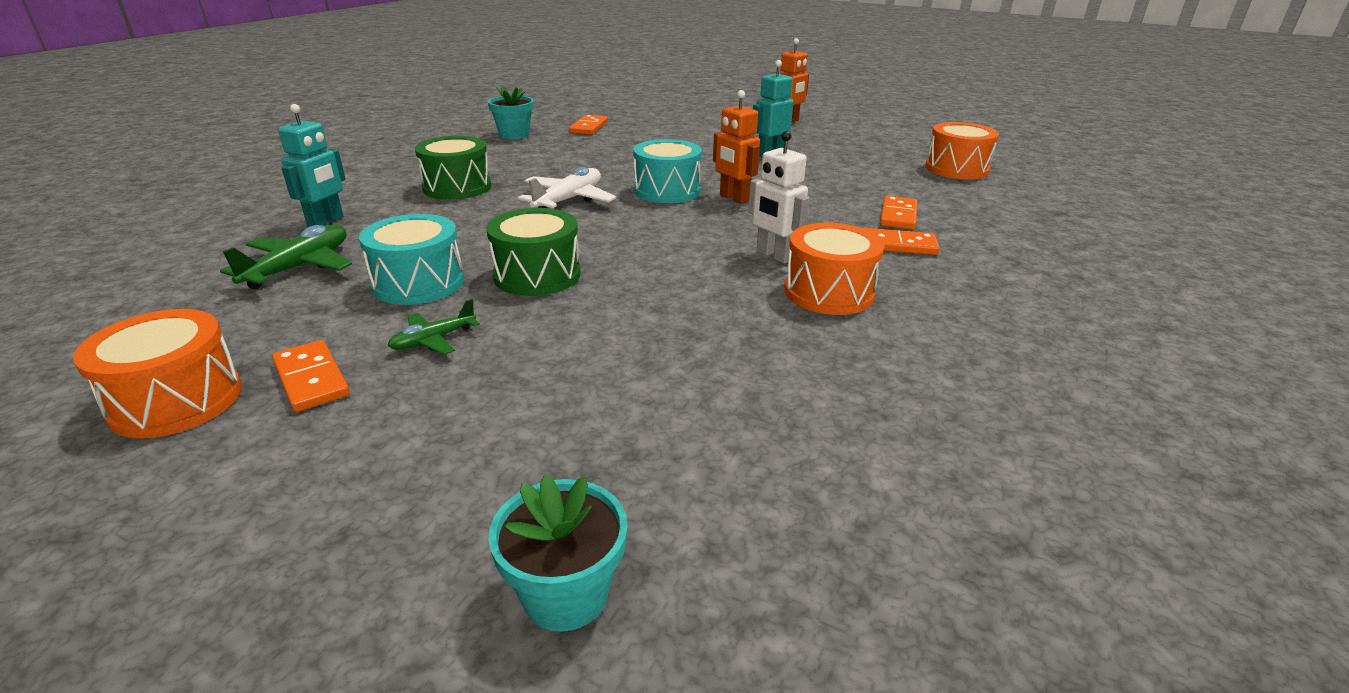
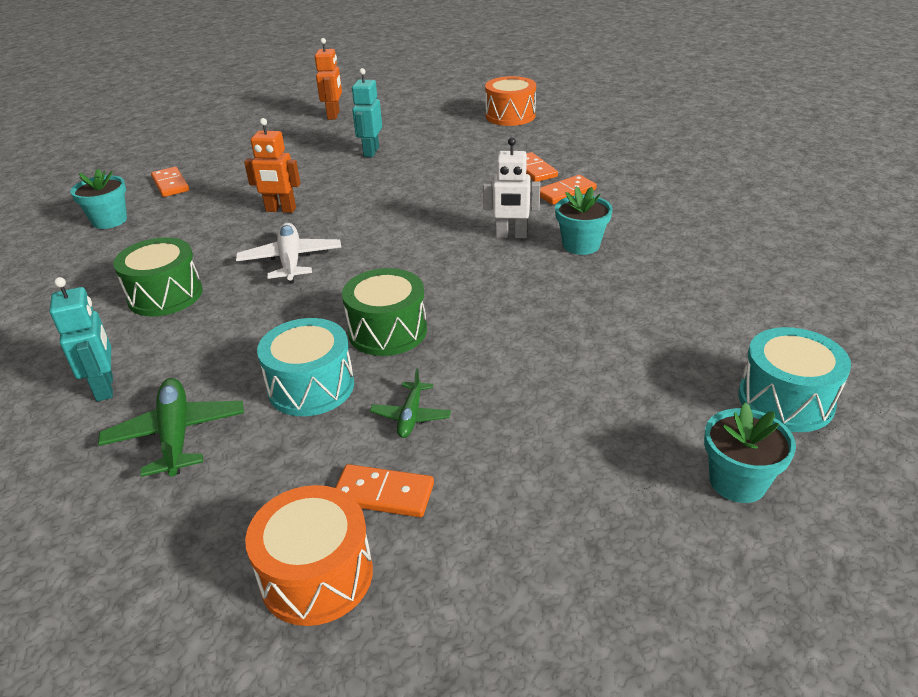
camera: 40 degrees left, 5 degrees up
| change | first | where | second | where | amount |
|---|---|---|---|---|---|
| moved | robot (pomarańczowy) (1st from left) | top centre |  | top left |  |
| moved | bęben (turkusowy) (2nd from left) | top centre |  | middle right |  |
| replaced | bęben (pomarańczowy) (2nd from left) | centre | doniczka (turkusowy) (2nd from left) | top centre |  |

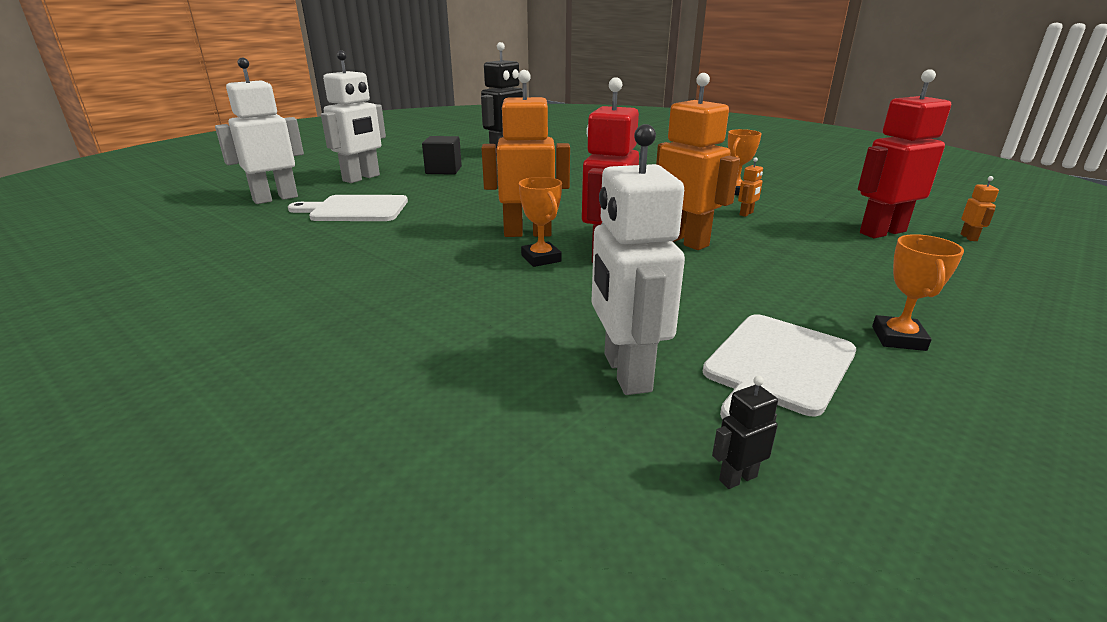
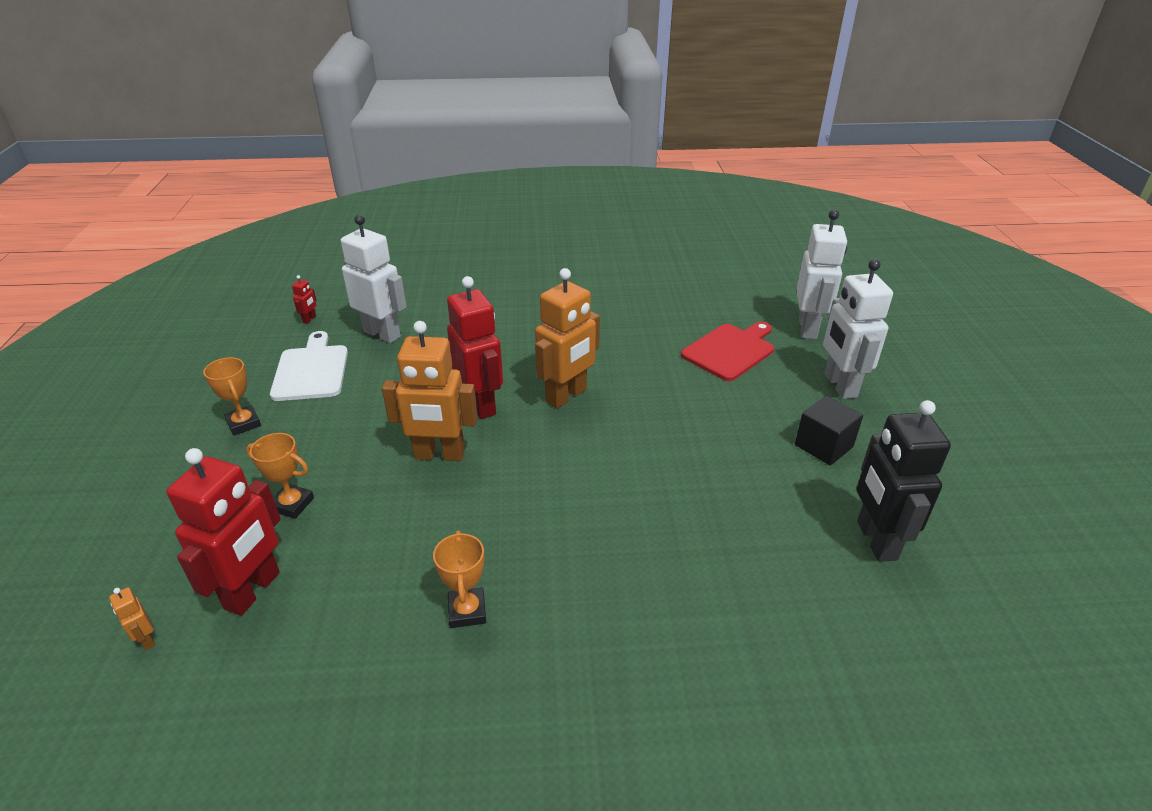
camera: 135 degrees right, 10 degrees up
| change | first | where | second | where | amount |
|---|---|---|---|---|---|
| removed | robot (pomarańczowy) (3rd from left) | top right |  |  |  |
| moved | puchar (pomarańczowy) (1st from left in the first image) | centre | puchar (pomarańczowy) (2nd from left) | middle left |  |
| recoloured | deska do krojenia (biały) (1st from left) | middle left | deska do krojenia (czerwony) | centre |  |
| recoloured | robot (czarny) (2nd from left) | bottom right | robot (czerwony) (2nd from left) | middle left |  |

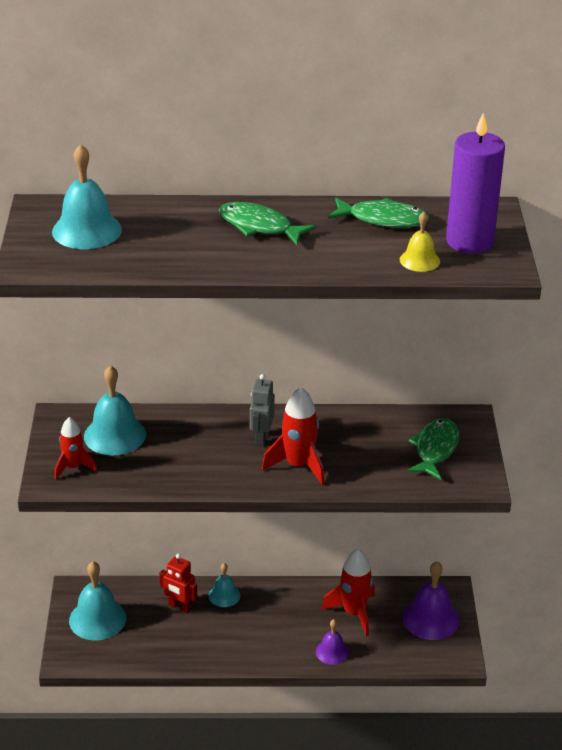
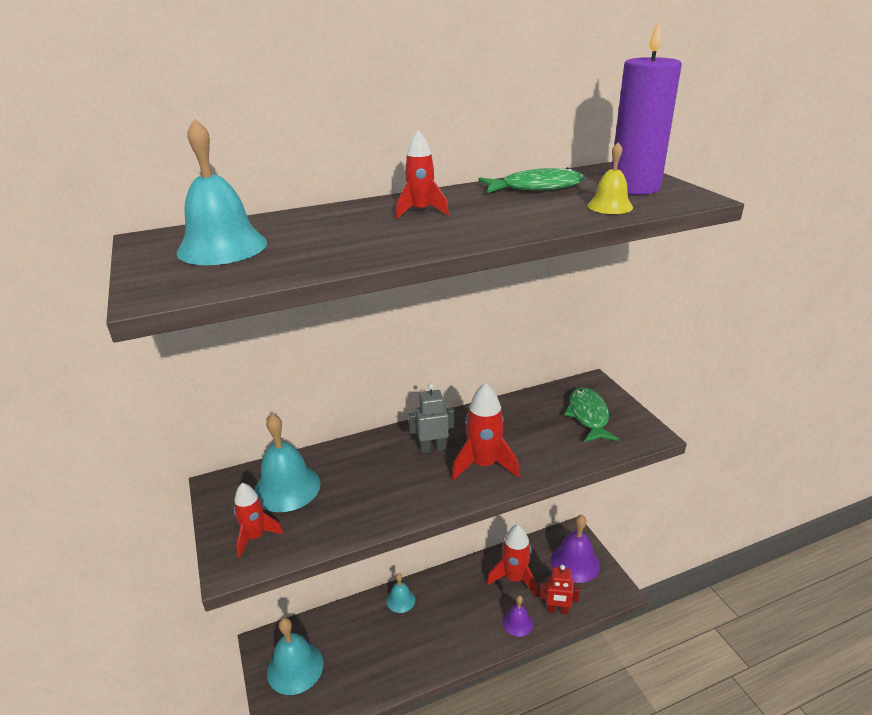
camera: 20 degrees left, 5 degrees down
| change | first | where | second | where | amount |
|---|---|---|---|---|---|
| replaced | ryba (zielony) (1st from left) | top centre | rakieta (czerwony) (2nd from left) | top centre |  |
| turned | robot (szary) | centre |  | centre | 90 degrees clockwise |
| moved | robot (czerwony) | bottom left |  | bottom centre |  |

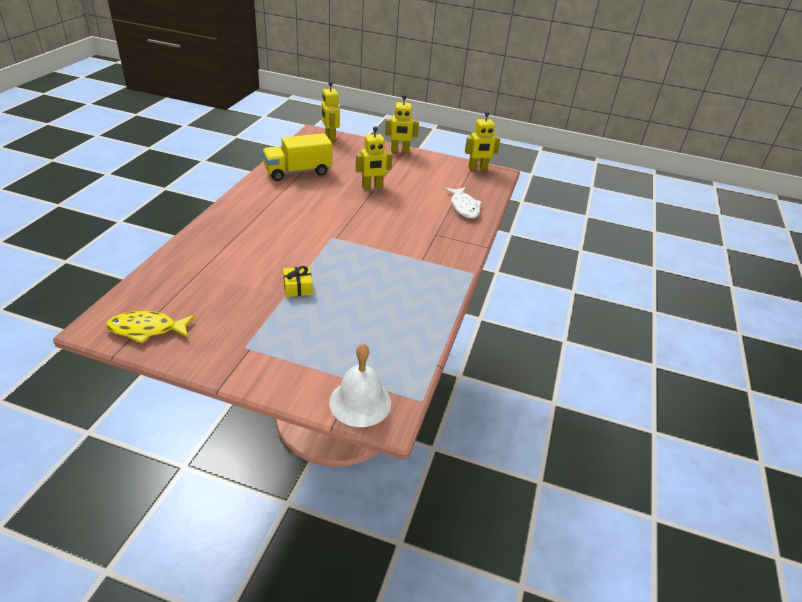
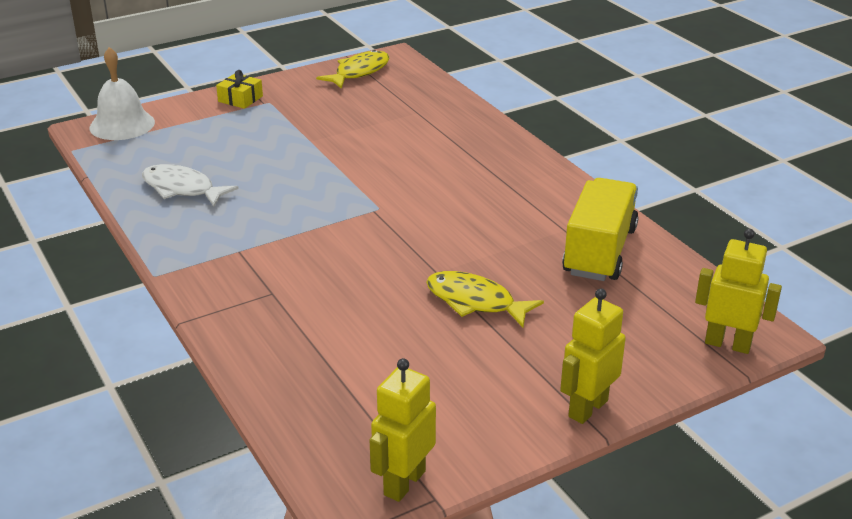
camera: 135 degrees right, 5 degrees down
| change | first | where | second | where | amount |
|---|---|---|---|---|---|
| replaced | robot (żółty) (2nd from left) | top centre | ryba (żółty) (2nd from left) | centre |  |
| moved | ryba (biały) | centre |  | middle left |  |
| moved | prezent (żółty) | centre |  | top left |  |

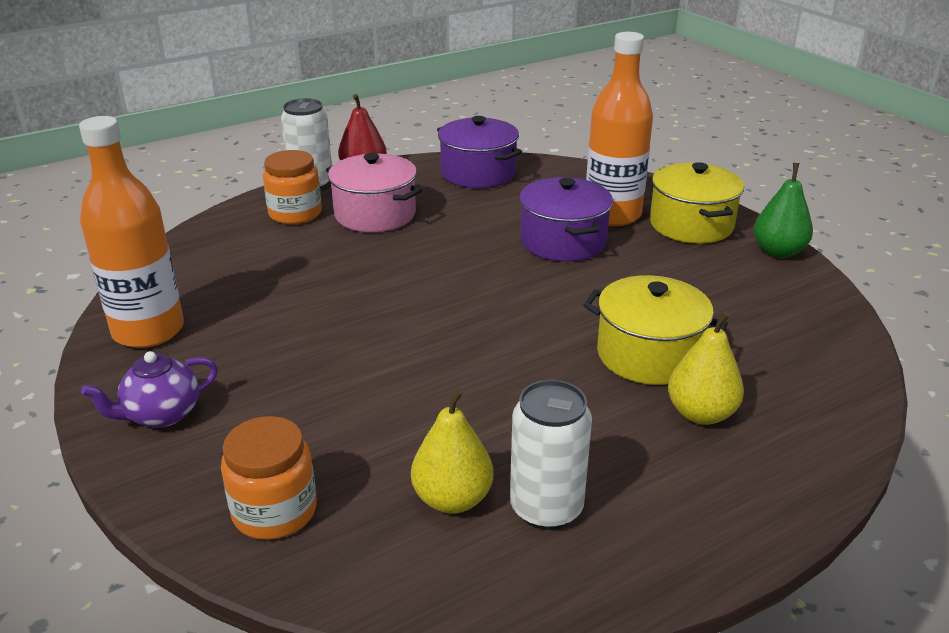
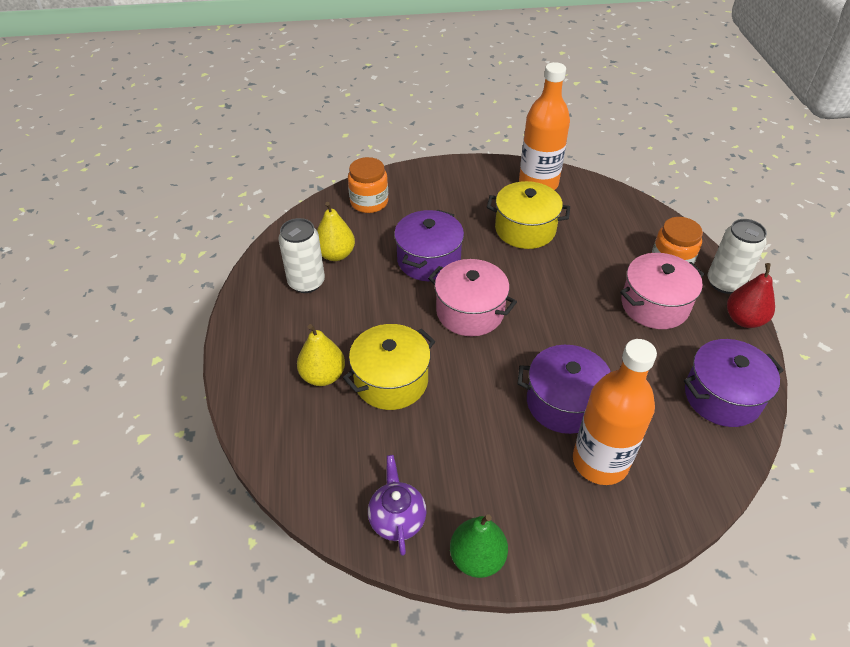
camera: 115 degrees right, 15 degrees up
| change | first | where | second | where | amount |
|---|---|---|---|---|---|
| moved | garnek (żółty) (2nd from left) | top right |  | top centre |  |
| moved | imbryk (fioletowy) | middle left |  | bottom centre |  |
| added |  |  | garnek (fioletowy) (1st from left) | centre |  |
| added |  |  | garnek (różowy) (1st from left) | centre |  |

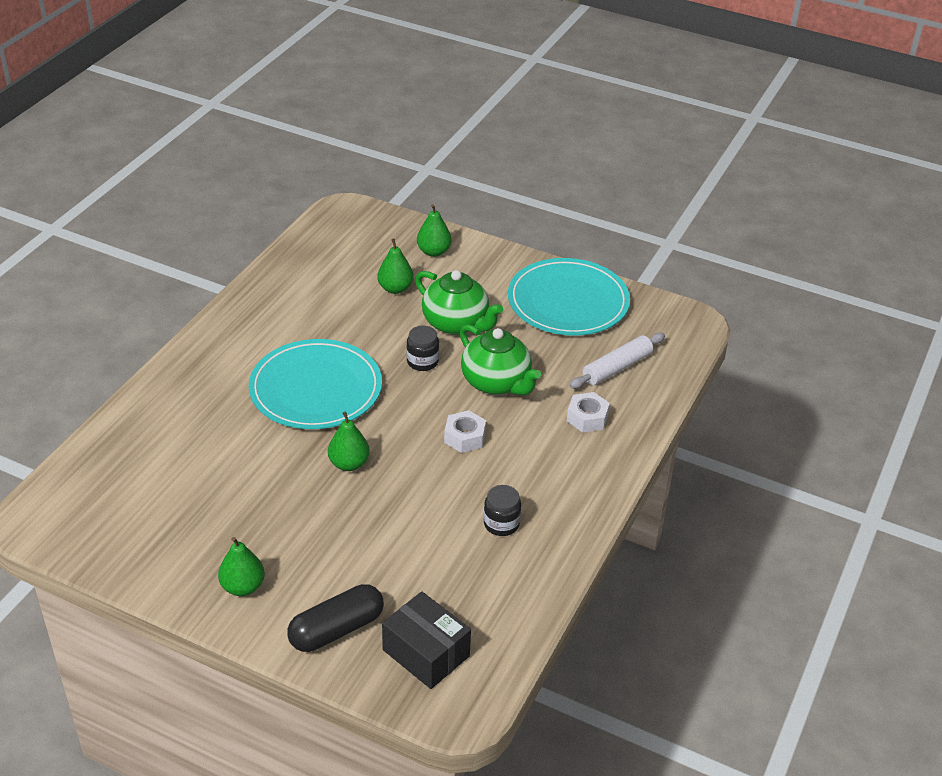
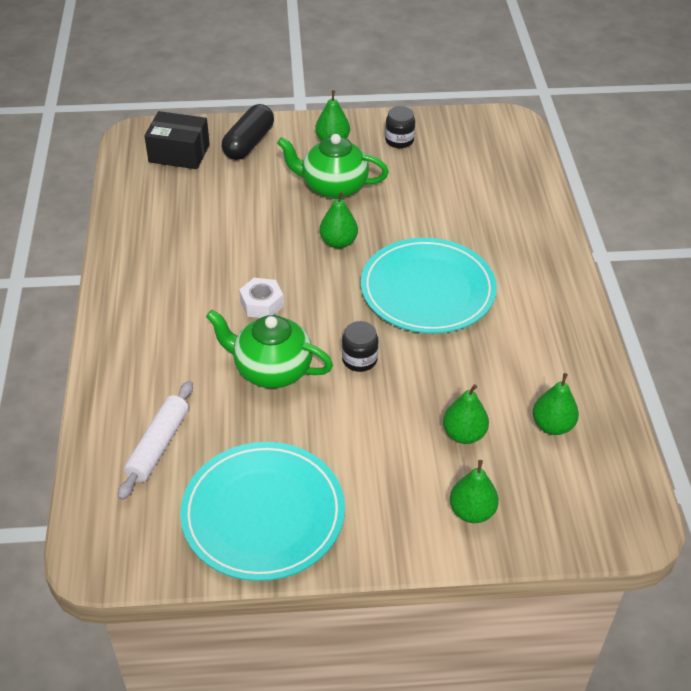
camera: 150 degrees right, 5 degrees up
| change | first | where | second | where | amount |
|---|---|---|---|---|---|
| moved | imbryk (zielony) (1st from left in the first image) | centre | imbryk (zielony) (2nd from left) | top centre |  |
| removed | nakrętka (biały) (2nd from left) | centre |  |  |  |
| moved | słoik (czarny) (2nd from left) | centre |  | top centre |  |
| added |  |  | gruszka (zielony) (5th from left) | middle right |  |

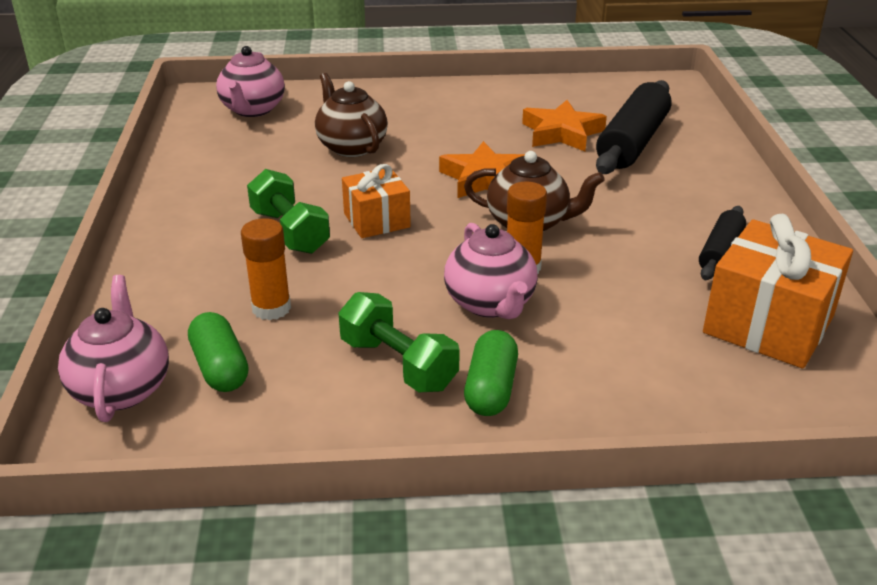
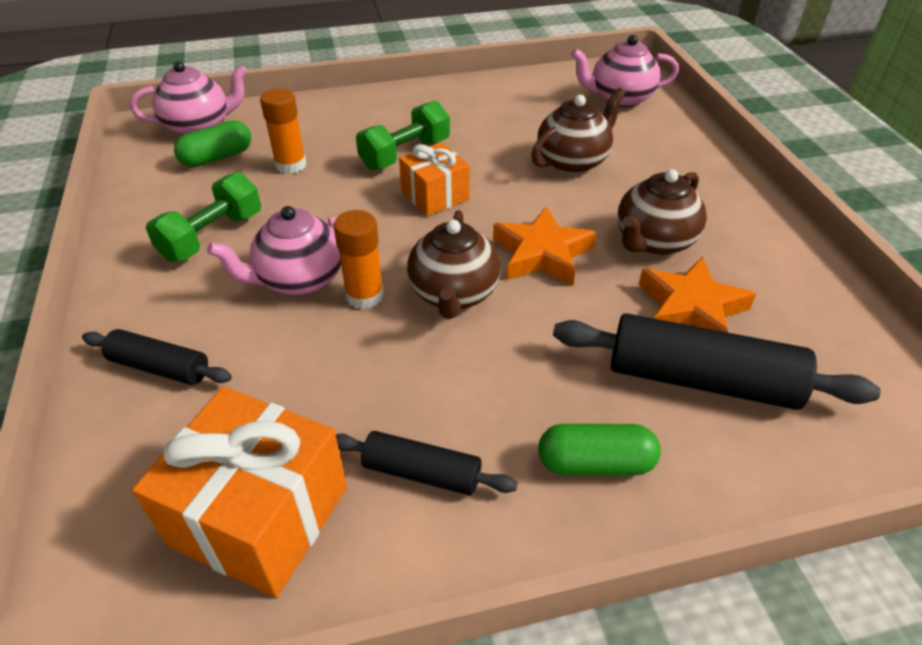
camera: 80 degrees right, 10 degrees up
| change | first | where | second | where | amount |
|---|---|---|---|---|---|
| moved | kapsułka (zielony) (2nd from left) | centre |  | bottom centre |  |
| added |  |  | imbryk (brązowy) (3rd from left) | top right |  |
| added |  |  | wałek do ciasta (czarny) (1st from left) | middle left |  |

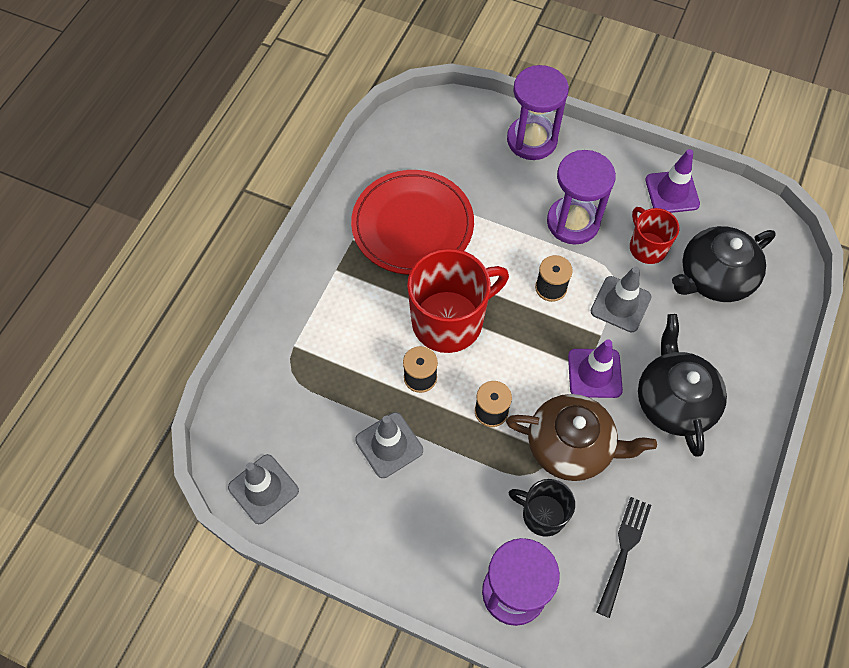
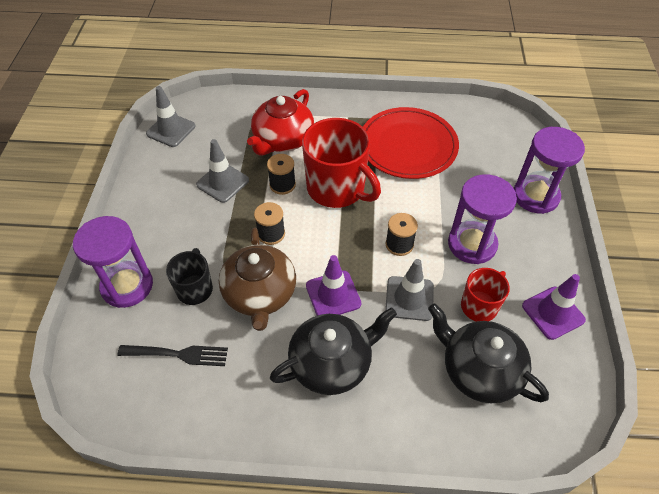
camera: 70 degrees right, 10 degrees down
| change | first | where | second | where | amount |
|---|---|---|---|---|---|
| added |  |  | imbryk (czerwony) | top centre |  |

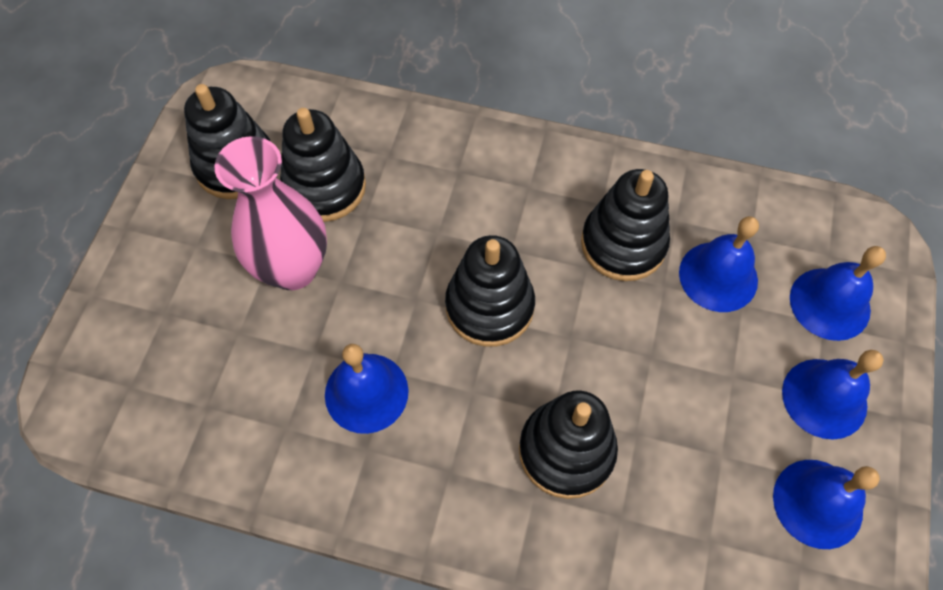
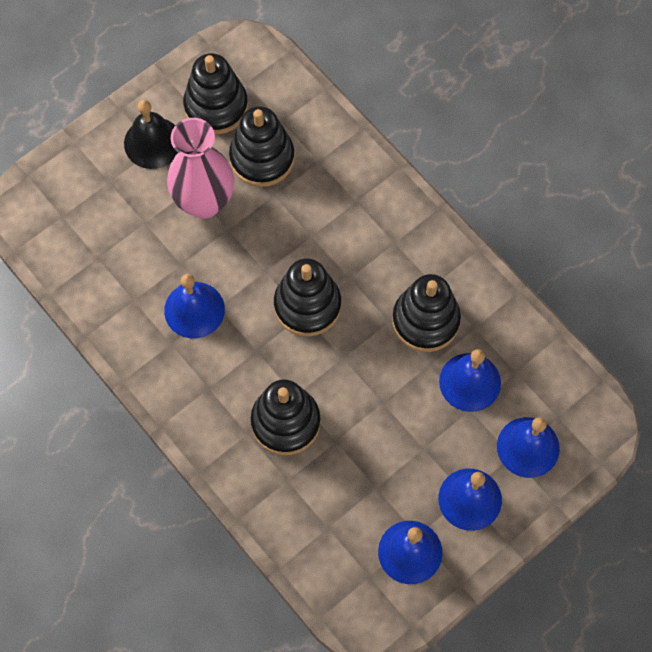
camera: 35 degrees right, 5 degrees up
| change | first | where | second | where | amount |
|---|---|---|---|---|---|
| added |  |  | dzwonek (czarny) | top left |  |

